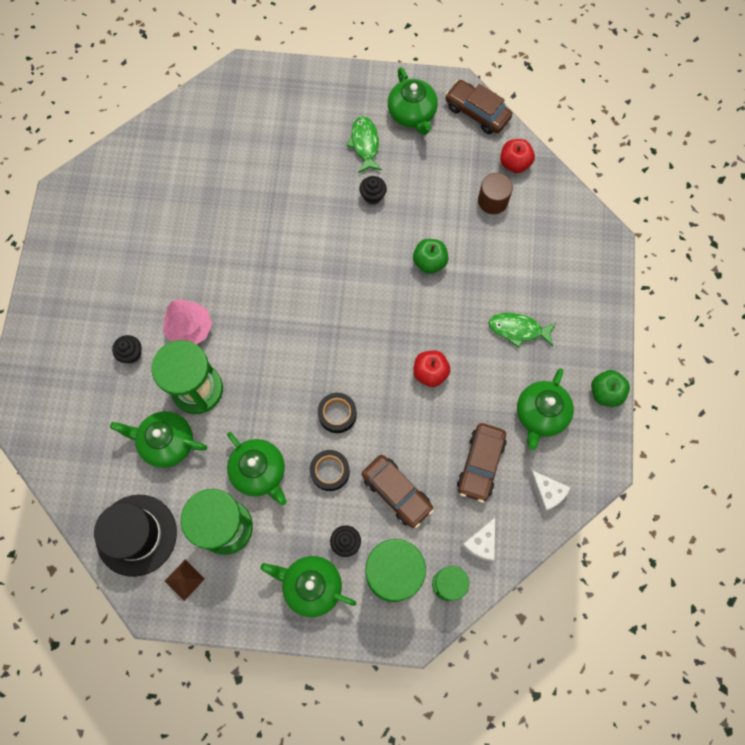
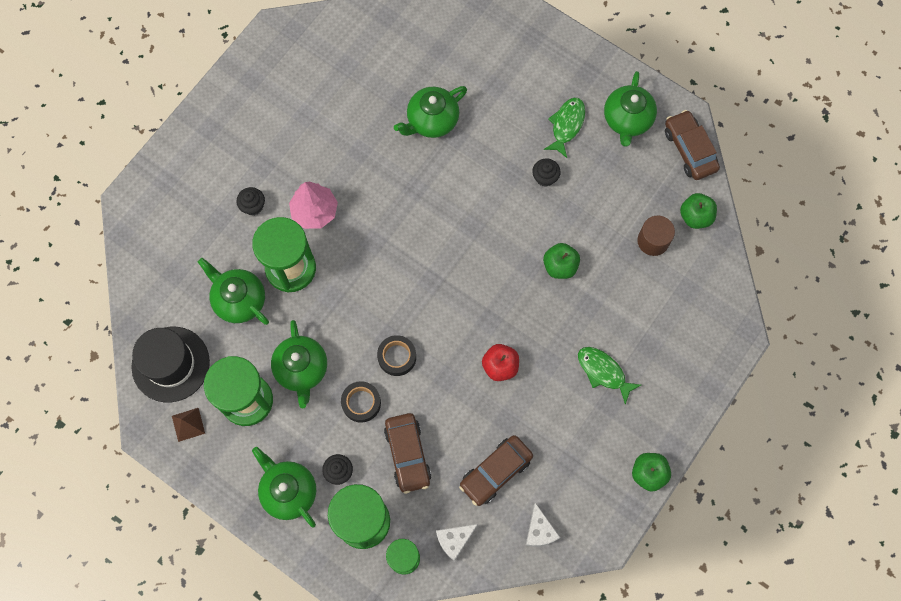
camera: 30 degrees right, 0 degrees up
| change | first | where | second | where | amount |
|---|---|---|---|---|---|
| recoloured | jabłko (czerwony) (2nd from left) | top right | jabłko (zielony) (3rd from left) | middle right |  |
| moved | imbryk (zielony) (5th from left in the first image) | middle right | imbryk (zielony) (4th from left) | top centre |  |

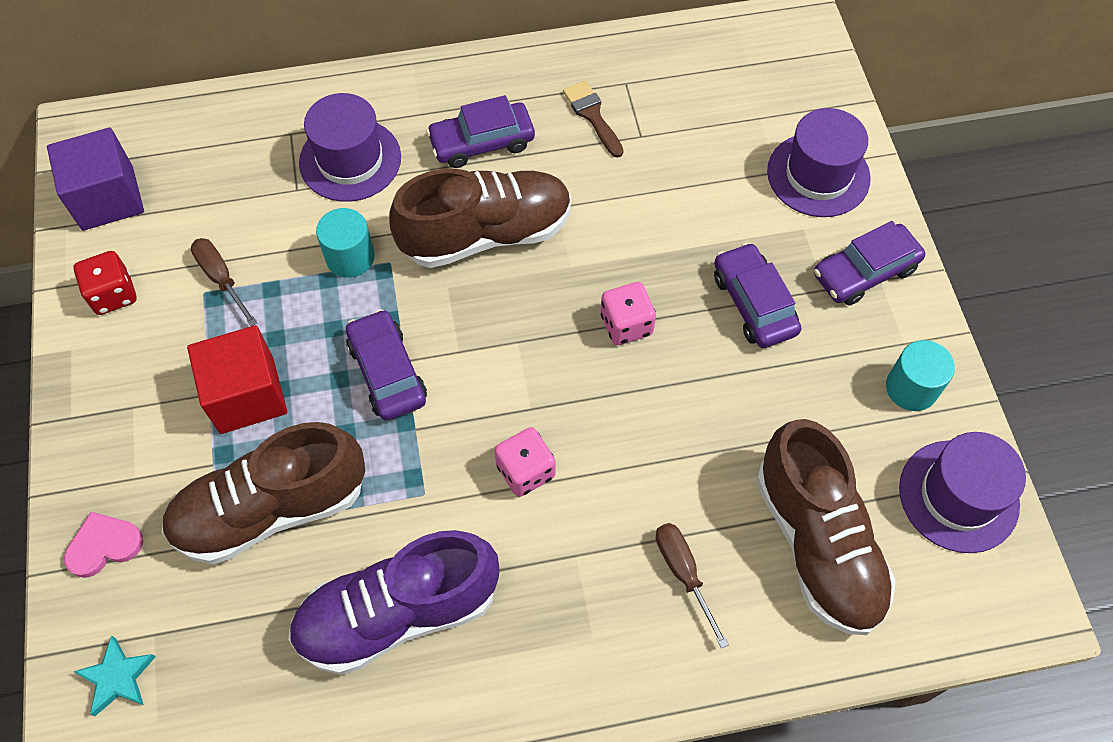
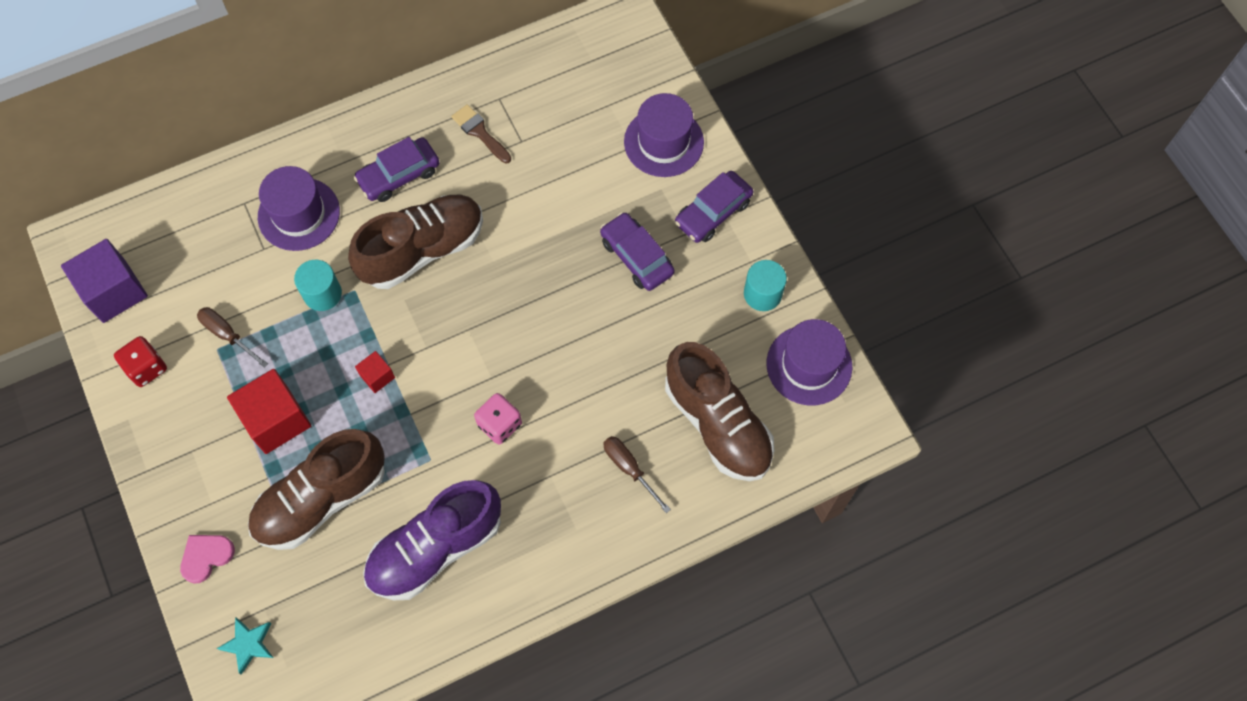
camera: 15 degrees left, 5 degrees up
| change | first | where | second | where | amount |
|---|---|---|---|---|---|
| removed | kostka do gry (różowy) (2nd from left) | centre |  |  |  |
| replaced | samochód (fioletowy) (1st from left) | centre | sześcian (czerwony) (2nd from left) | middle left |  |

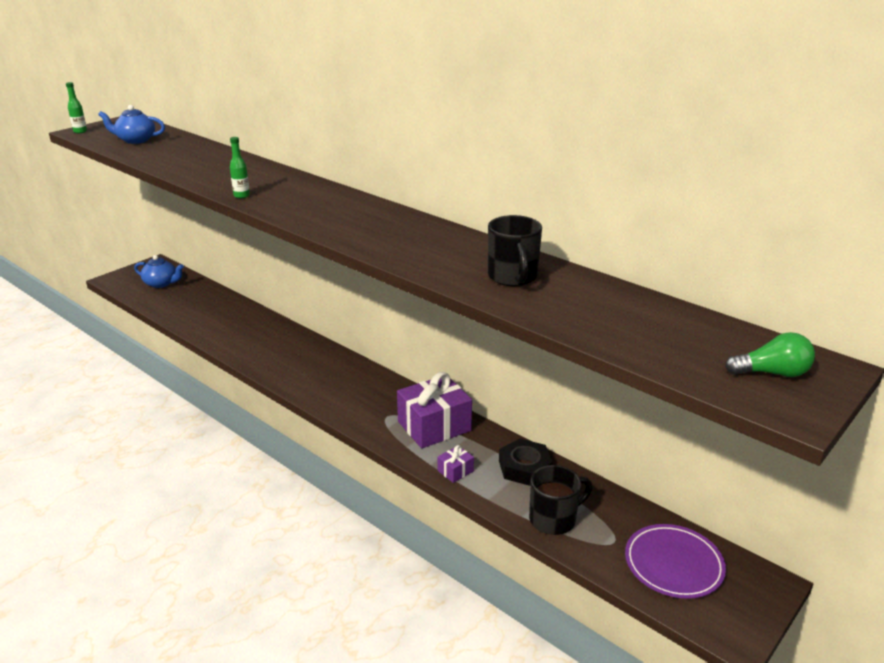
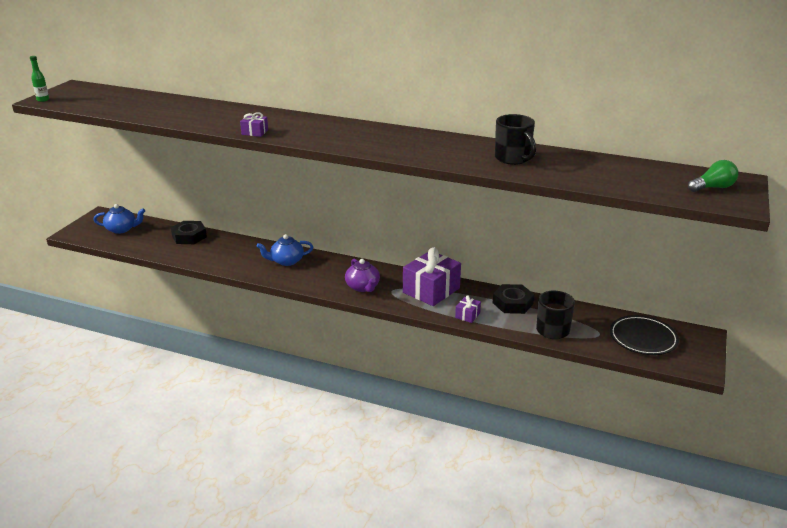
camera: 20 degrees left, 0 degrees up
| change | first | where | second | where | amount |
|---|---|---|---|---|---|
| moved | imbryk (niebieski) (1st from left in the first image) | top left | imbryk (niebieski) (2nd from left) | centre |  |
| replaced | butelka (zielony) (2nd from left) | top left | prezent (fioletowy) (1st from left) | top left |  |
| recoloured | talerz (fioletowy) | bottom right | talerz (czarny) | middle right |  |
| added |  |  | nakrętka (czarny) (1st from left) | middle left |  |
| added |  |  | imbryk (fioletowy) | centre |  |

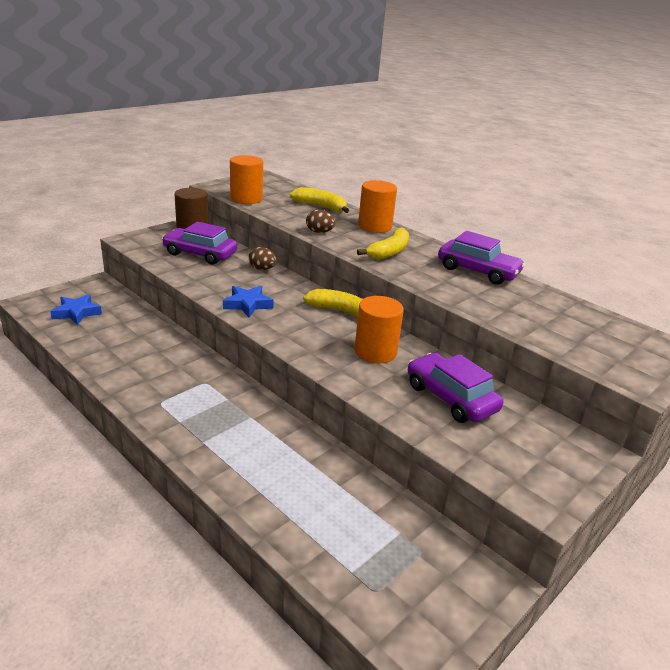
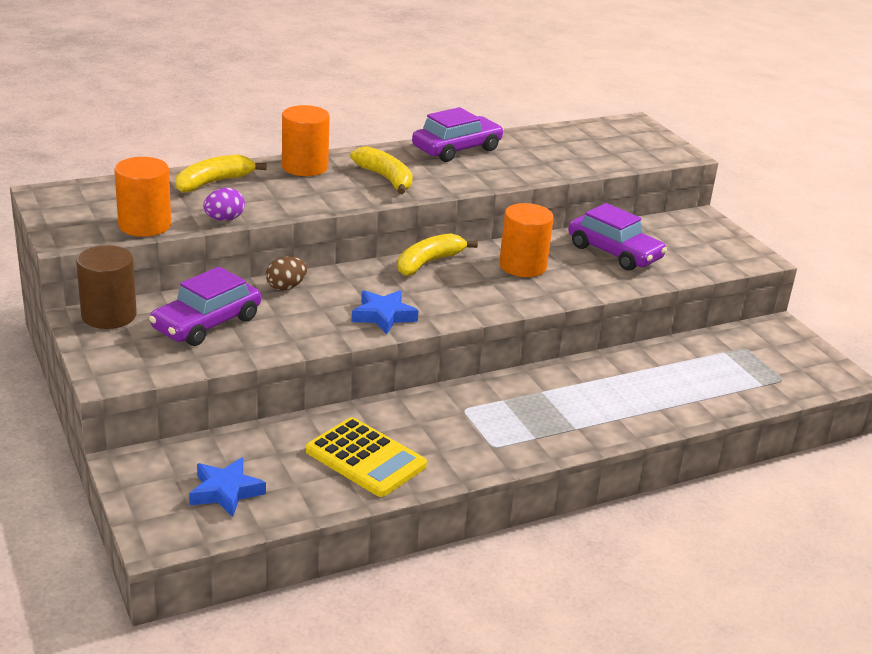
camera: 70 degrees left, 0 degrees up
| change | first | where | second | where | amount |
|---|---|---|---|---|---|
| removed | jajko (brązowy) (2nd from left) | top centre |  |  |  |
| turned | samochód (fioletowy) (2nd from left in the first image) | middle right | samochód (fioletowy) (3rd from left) | middle right | 120 degrees counterclockwise |
| added |  |  | jajko (fioletowy) | top left |  |
| added |  |  | kalkulator (żółty) | bottom centre |  |

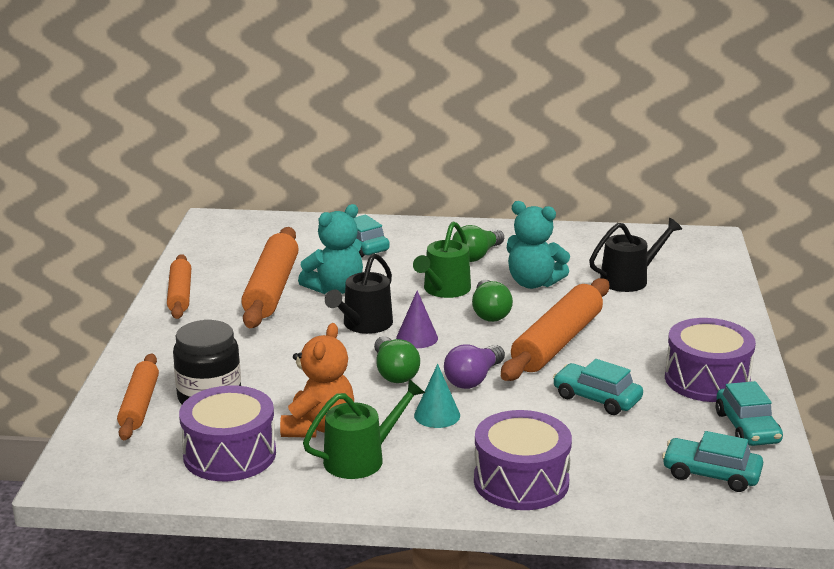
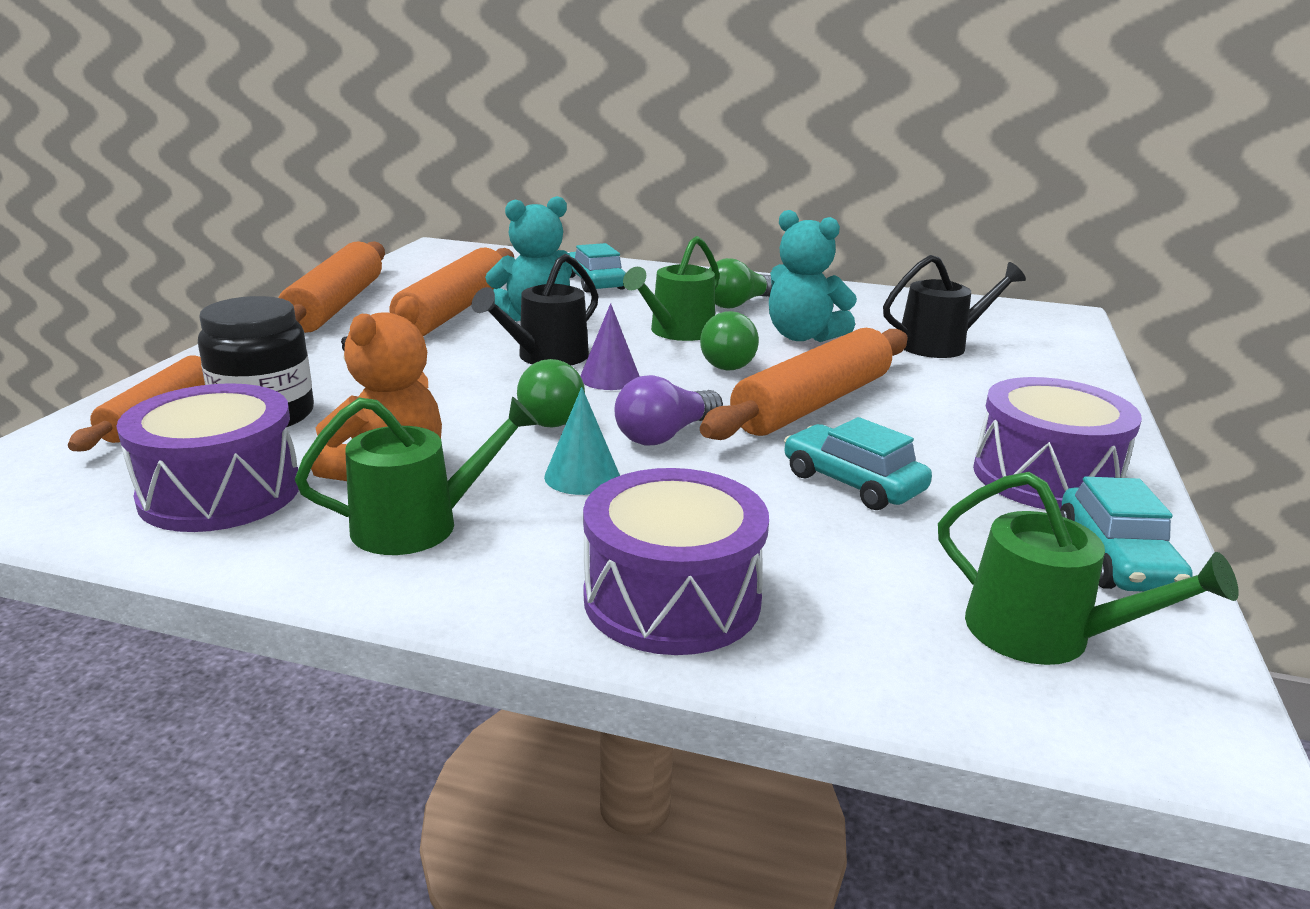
camera: 10 degrees right, 0 degrees up
| change | first | where | second | where | amount |
|---|---|---|---|---|---|
| resized | wałek do ciasta (pomarańczowy) (2nd from left) | middle left |  | top left | x1.59 |
| replaced | samochód (turkusowy) (3rd from left) | bottom right | konewka (zielony) (3rd from left) | middle right |  |

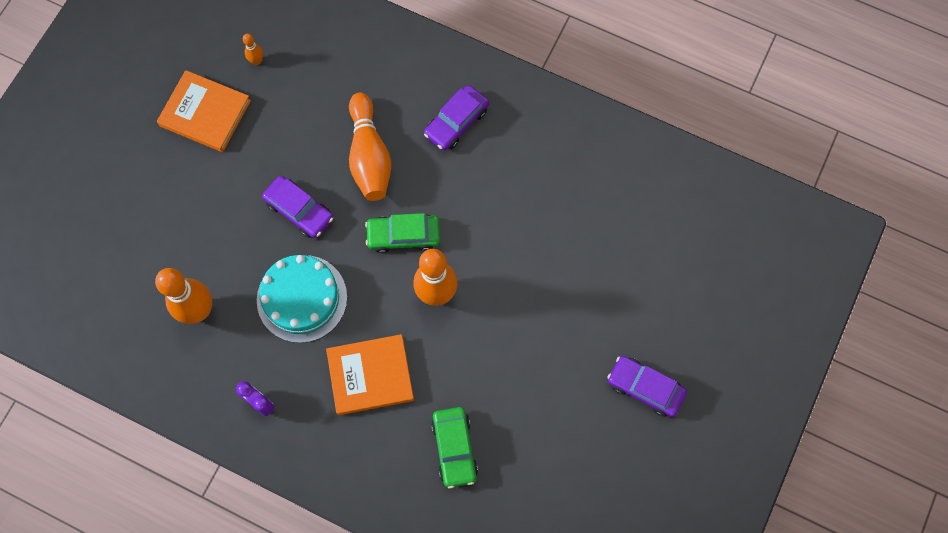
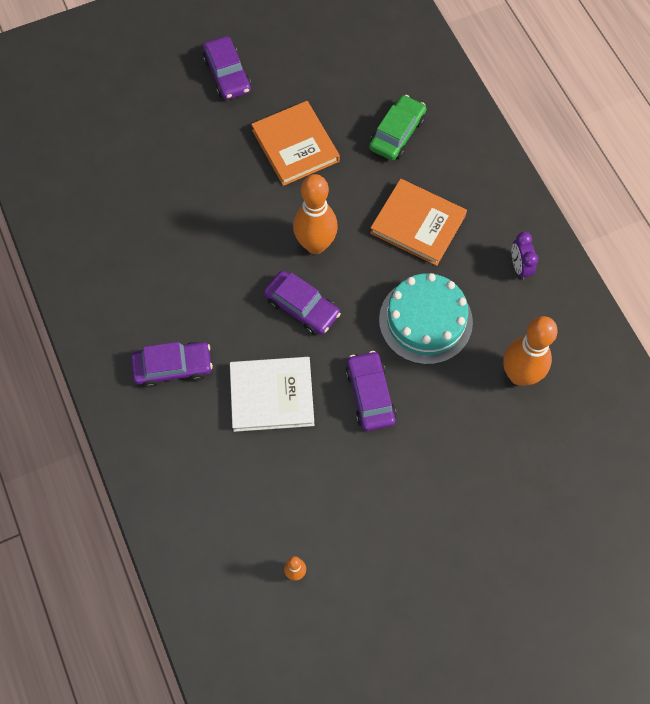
camera: 140 degrees left, 5 degrees down
| change | first | where | second | where | amount |
|---|---|---|---|---|---|
| moved | książka (pomarańczowy) (1st from left) | top left |  | top centre |  |
| replaced | kręgiel (pomarańczowy) (3rd from left) | top centre | książka (biały) | centre |  |
| recoloured | samochód (zielony) (1st from left) | centre | samochód (fioletowy) (3rd from left) | centre |  |

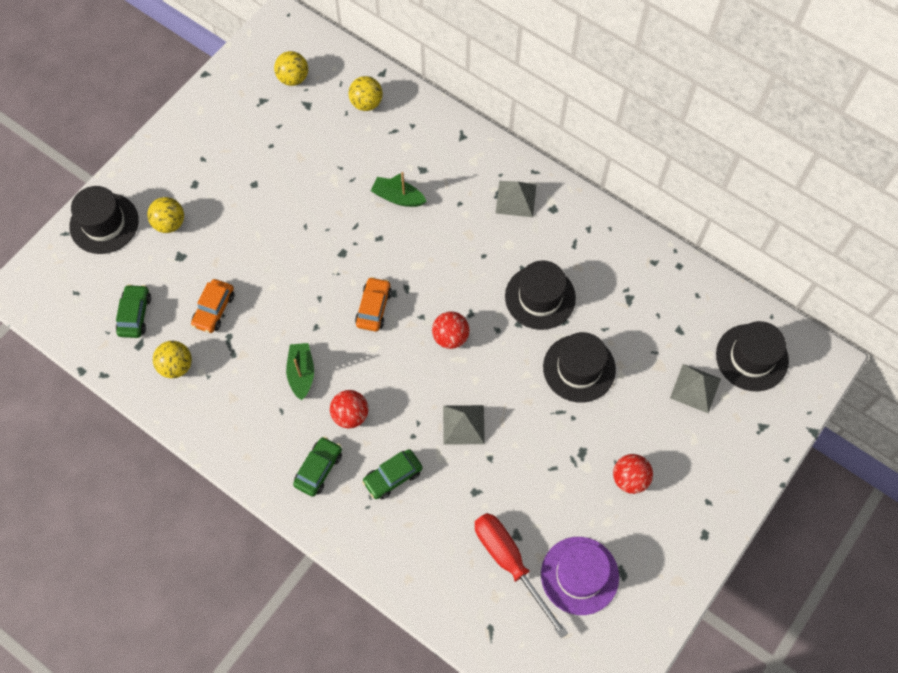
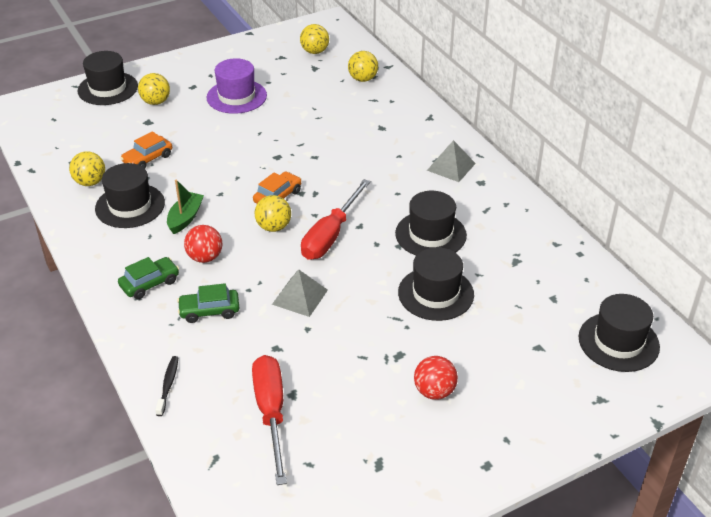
camera: 25 degrees right, 25 degrees down
| change | first | where | second | where | amount |
|---|---|---|---|---|---|
| removed | łódka (zielony) (2nd from left) | top centre |  |  |  |
| removed | samochód (zielony) (1st from left) | middle left |  |  |  |
| replaced | piłka (czerwony) (2nd from left) | centre | śrubokręt (czerwony) (2nd from left) | centre |  |
| removed | piramida (szary) (3rd from left) | middle right |  |  |  |
| moved | kapelusz (fioletowy) | bottom centre |  | top centre |  |
| added |  |  | kapelusz (czarny) (2nd from left) | middle left |  |
| added |  |  | piłka (żółty) (3rd from left) | centre |  |
| added |  |  | szczoteczka do zębów (czarny) | bottom left |  |

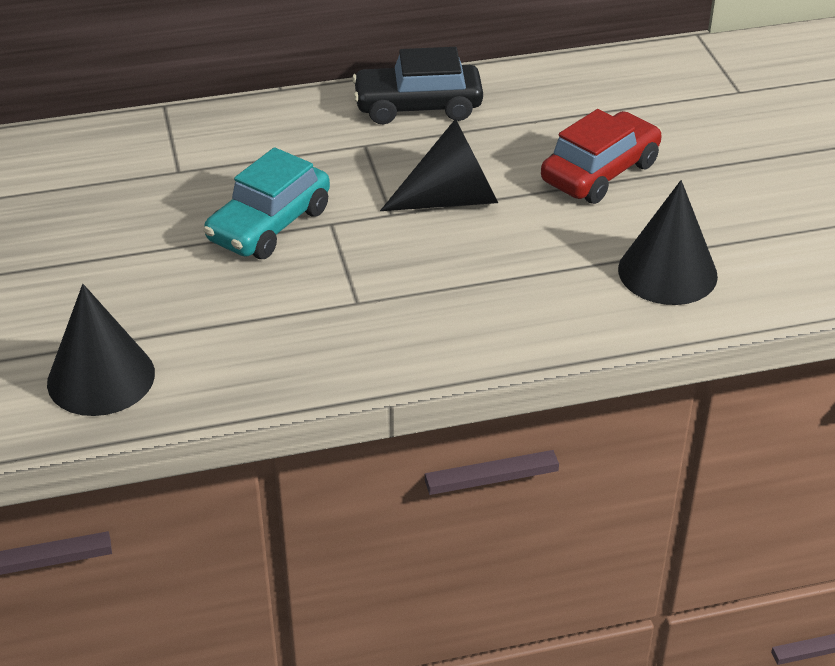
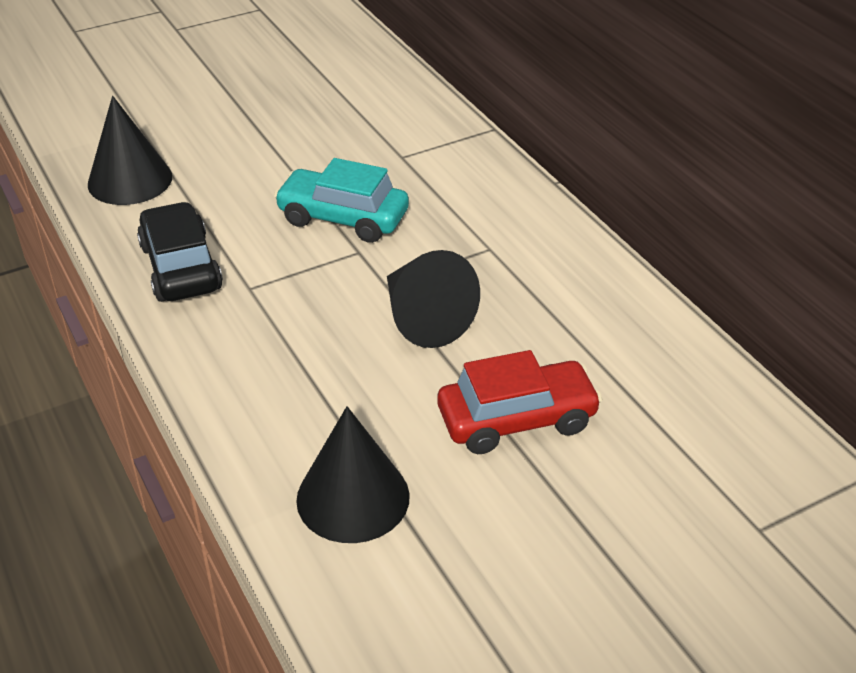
camera: 75 degrees right, 0 degrees up
| change | first | where | second | where | amount |
|---|---|---|---|---|---|
| moved | samochód (czarny) | top centre |  | middle left |  |
| turned | samochód (czerwony) | top right |  | centre | 45 degrees counterclockwise |

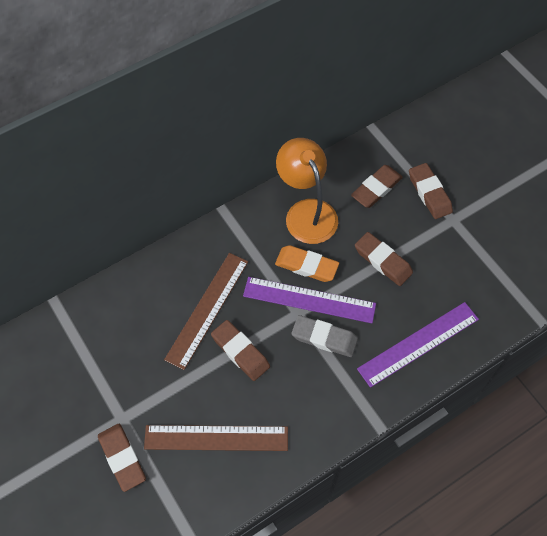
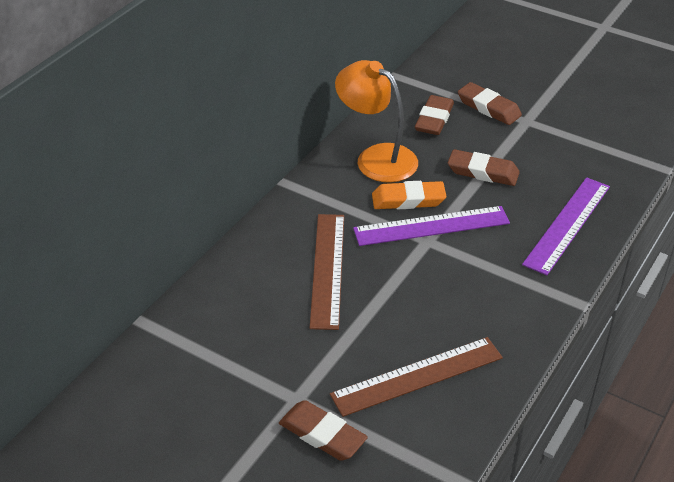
camera: 25 degrees left, 20 degrees down
| change | first | where | second | where | amount |
|---|---|---|---|---|---|
| removed | gumka do mazania (szary) | centre |  |  |  |
| removed | gumka do mazania (brązowy) (2nd from left) | centre |  |  |  |

